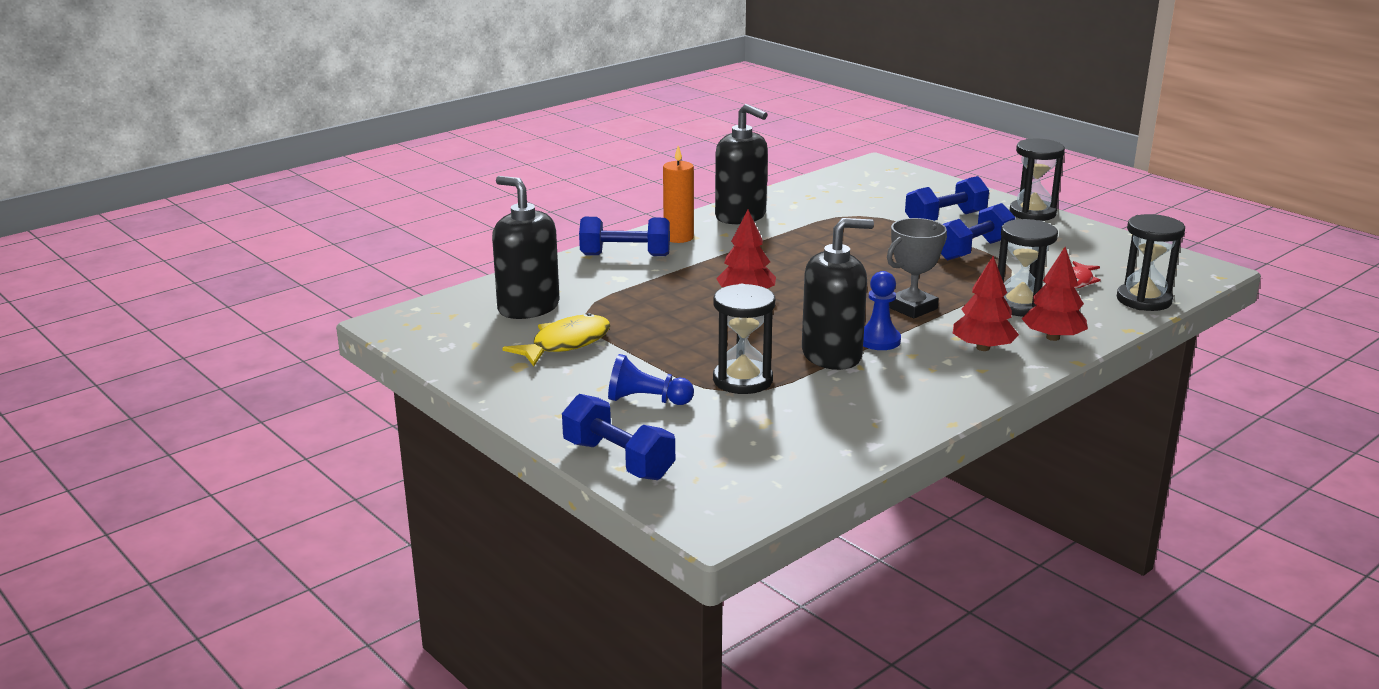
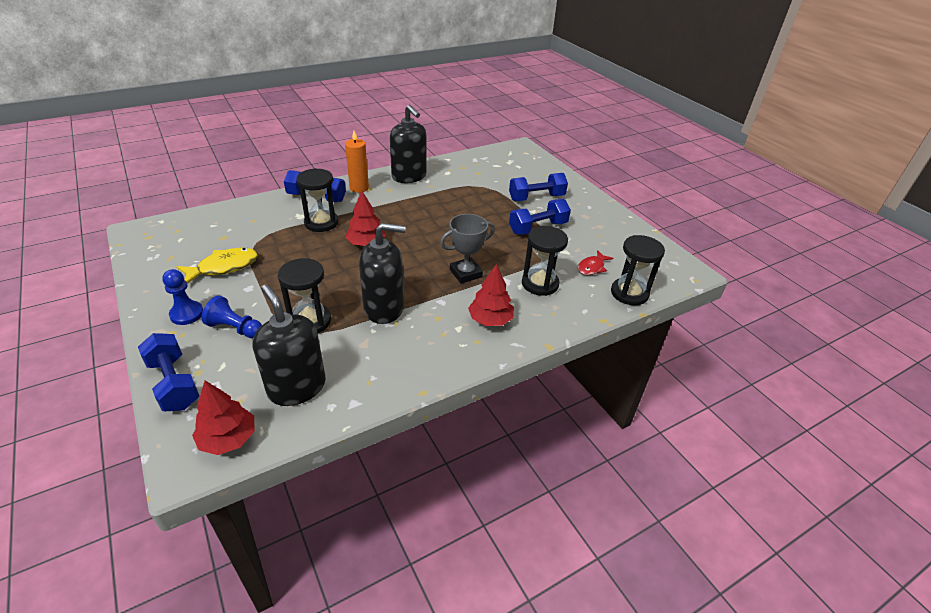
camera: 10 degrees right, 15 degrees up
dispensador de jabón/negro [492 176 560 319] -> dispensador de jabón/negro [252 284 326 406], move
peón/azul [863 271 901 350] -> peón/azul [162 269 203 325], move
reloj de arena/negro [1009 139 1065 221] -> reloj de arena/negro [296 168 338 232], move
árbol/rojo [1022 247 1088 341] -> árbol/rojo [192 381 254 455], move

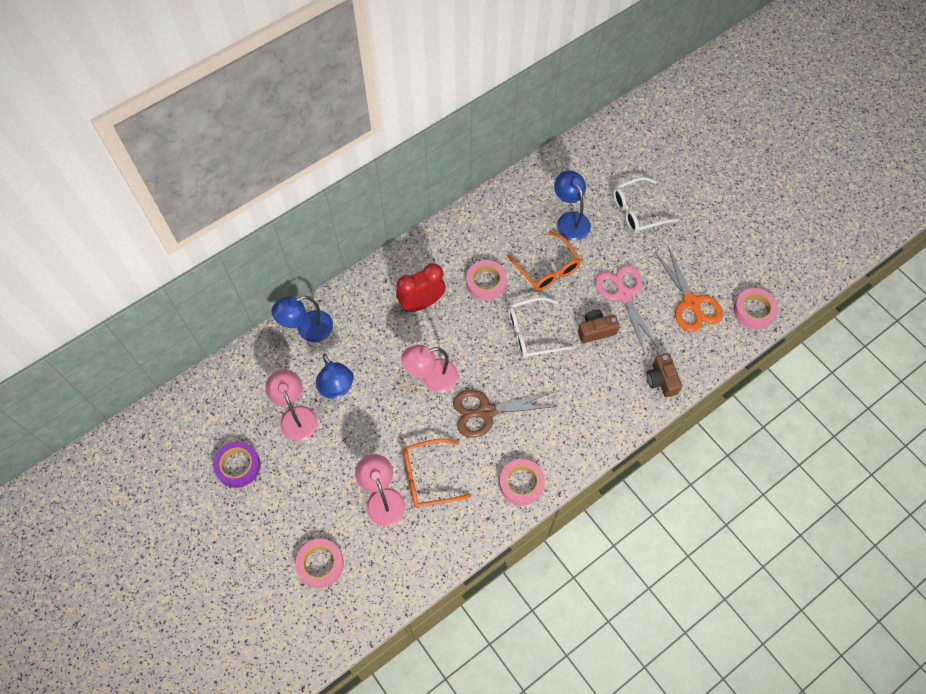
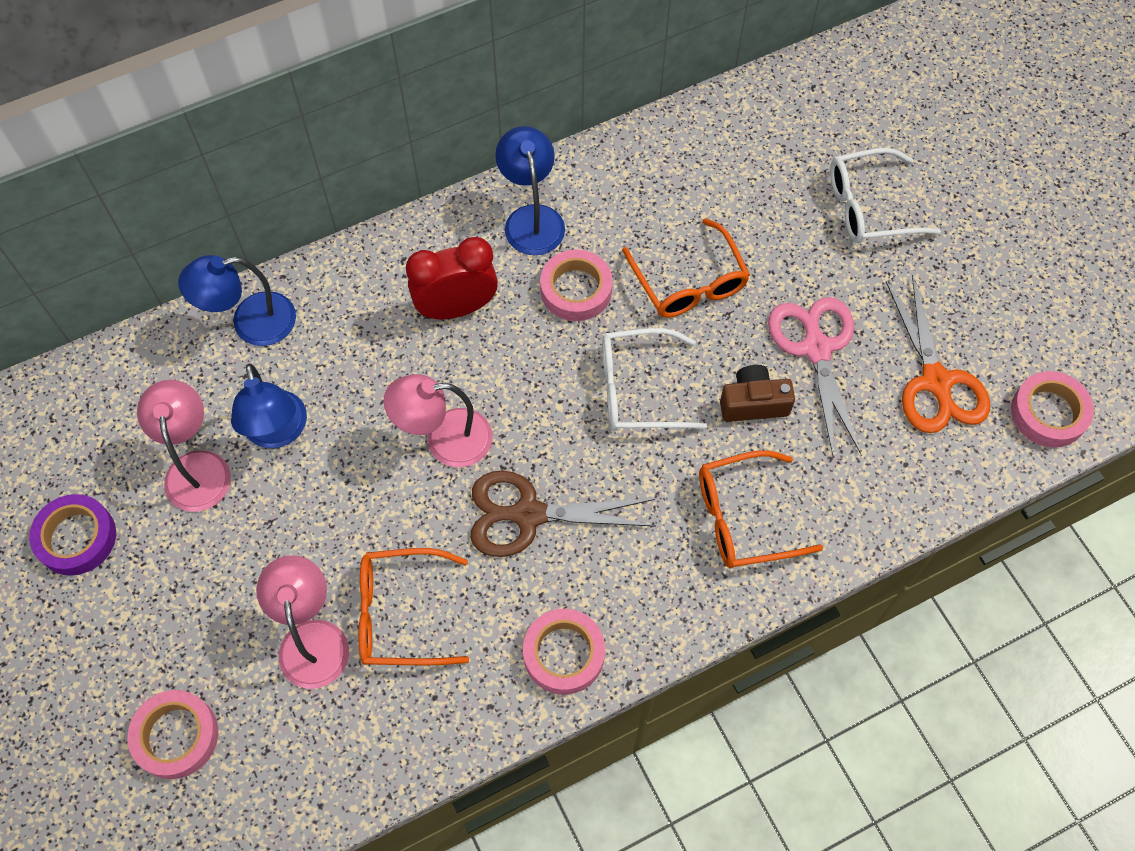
camera: 10 degrees right, 0 degrees up
lámpara/azul [554 171 591 241] -> lámpara/azul [495 126 565 255], move
cámara/marrón [646 353 682 397] -> none
none -> gafas/naranja [699 450 823 568]

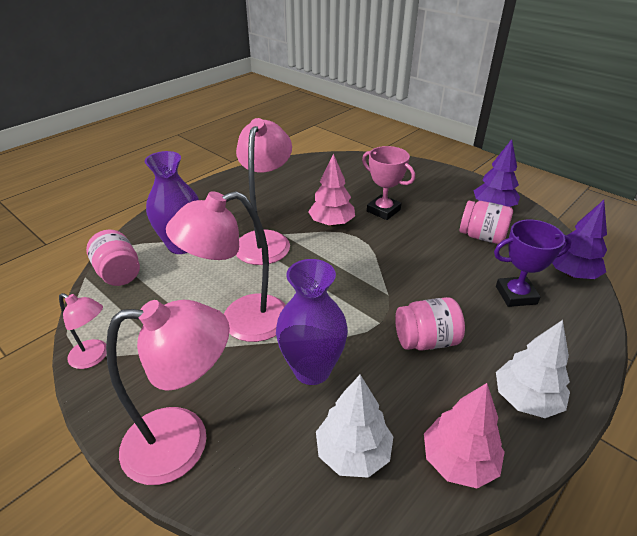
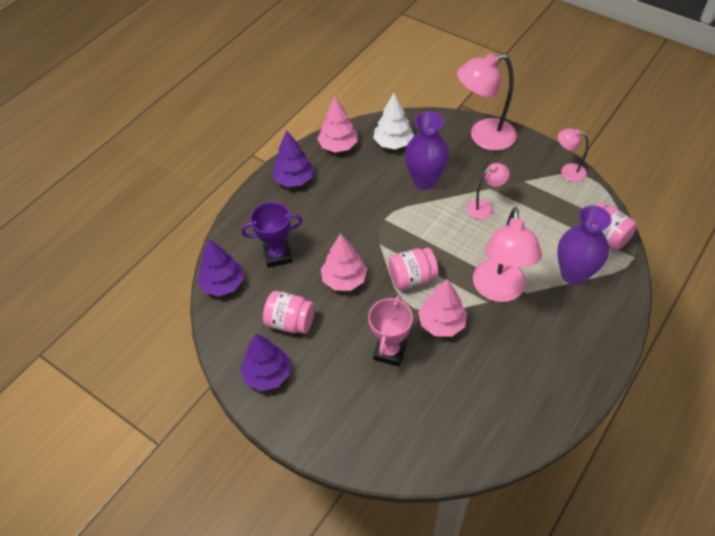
camera: 175 degrees right, 15 degrees up
lámpara/rosa [166 191 286 342] -> lámpara/rosa [467 163 510 219], x0.53
trofeo/rosa [362 146 415 220] -> trofeo/rosa [368 295 413 367], 75 degrees clockwise
tarro/rosa [395 297 465 351] -> tarro/rosa [388 247 438 290], move
árbol/blanco [496 320 570 418] -> árbol/morado [272 130 314 187]
none -> árbol/rosa [321 233 367 291]

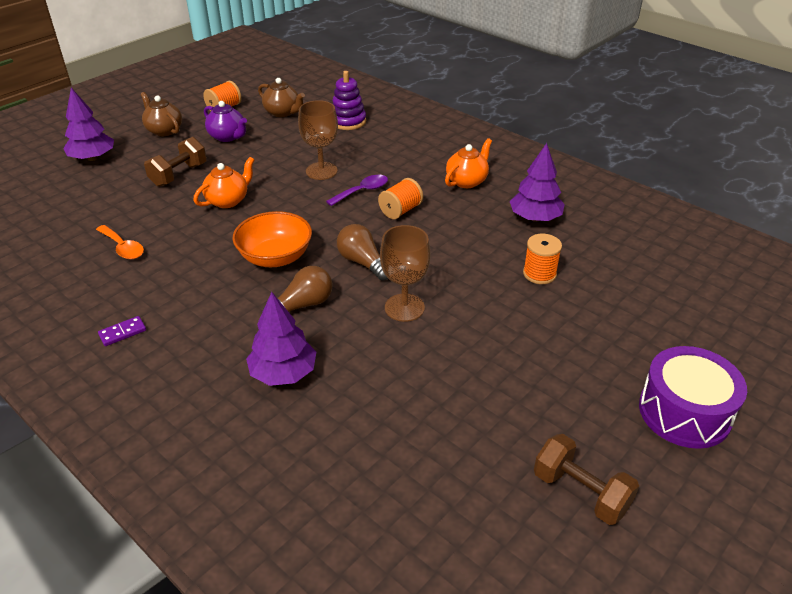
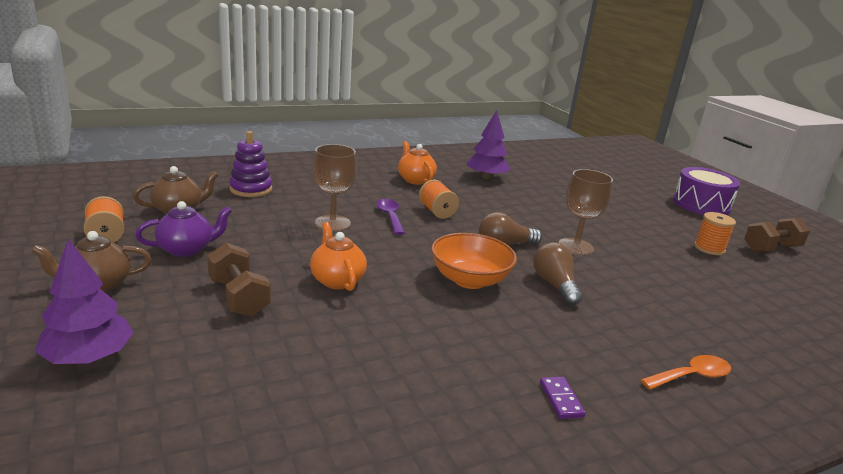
camera: 70 degrees left, 15 degrees down
cuchara/naranja [96 225 144 259] -> cuchara/naranja [641 355 731 390], move
árbol/morado [246 292 316 386] -> none
carrete/naranja [523 234 562 284] -> carrete/naranja [694 212 736 255], move

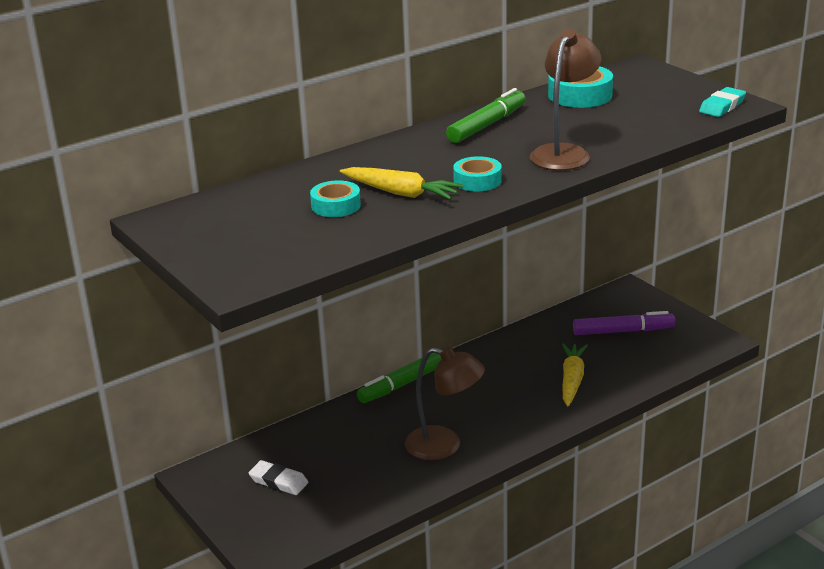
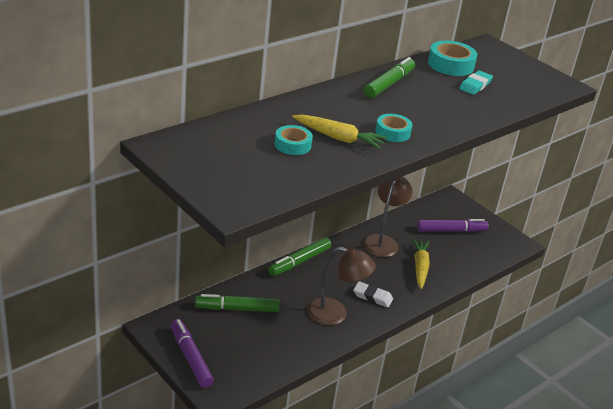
camera: 10 degrees left, 5 degrees up
goma de borrar/blanco [249 460 308 495] -> goma de borrar/blanco [353 281 393 308], move
lámpara/marrón [530 30 601 170] -> lámpara/marrón [363 176 412 257], move
goma de borrar/turquesa [699 87 746 117] -> goma de borrar/turquesa [459 71 493 95], move
none -> rotulador/morado [171 319 214 388]
none -> rotulador/verde [195 294 280 312]

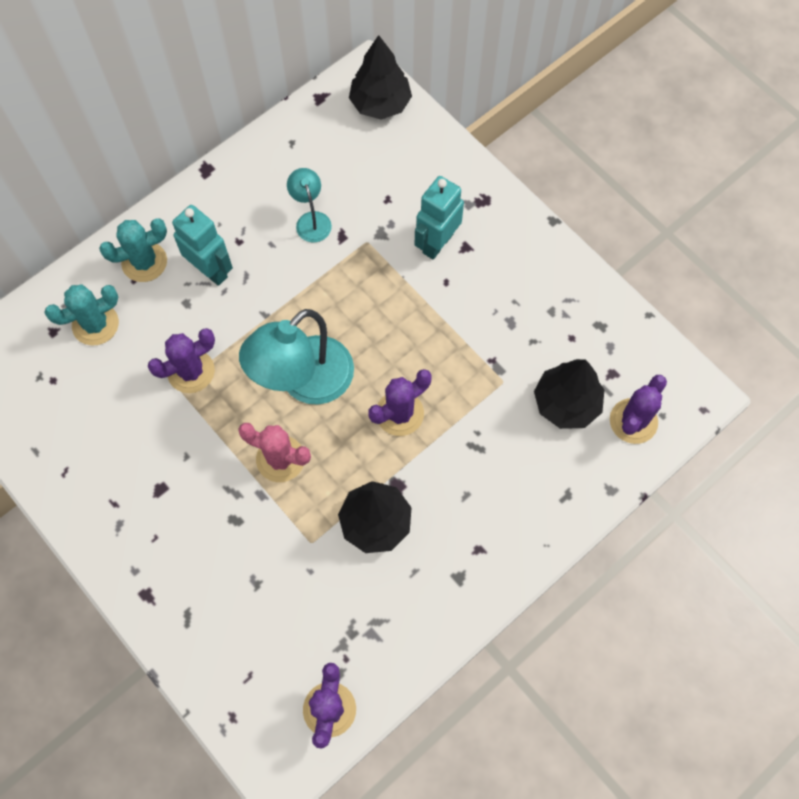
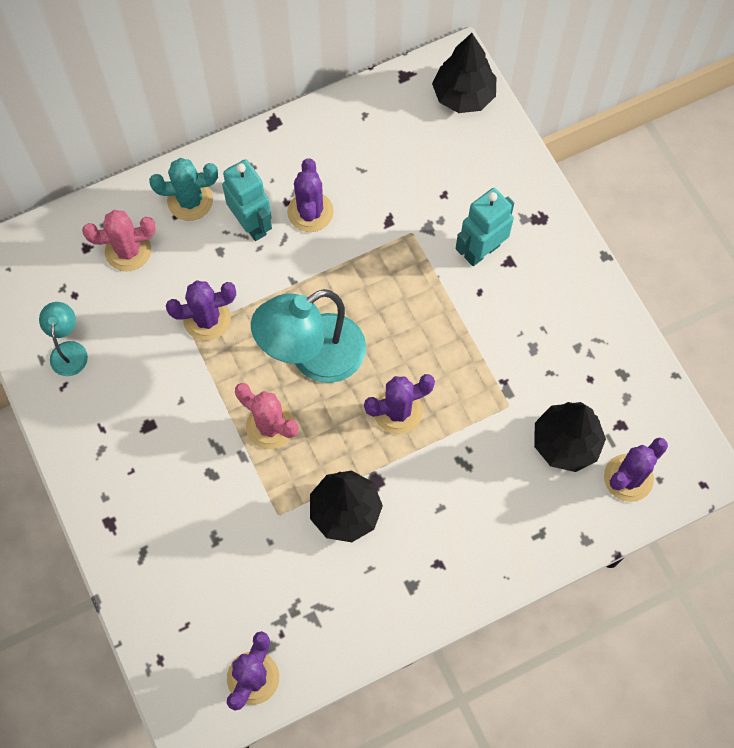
camera: 15 degrees right, 0 degrees up
cactus/turquesa [44 284 119 346] -> cactus/rosa [82 210 156 271]
lámpara/turquesa [287 168 332 243] -> lámpara/turquesa [39 302 88 376], move
none -> cactus/morado [287 159 334 232]

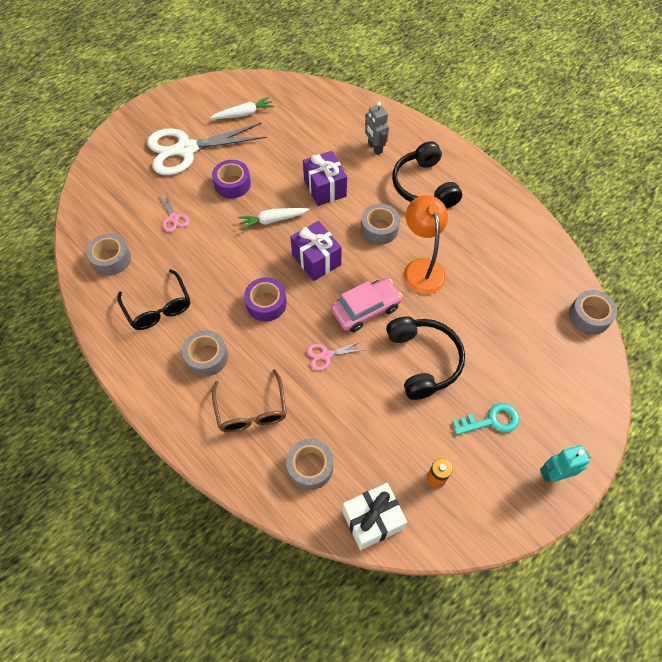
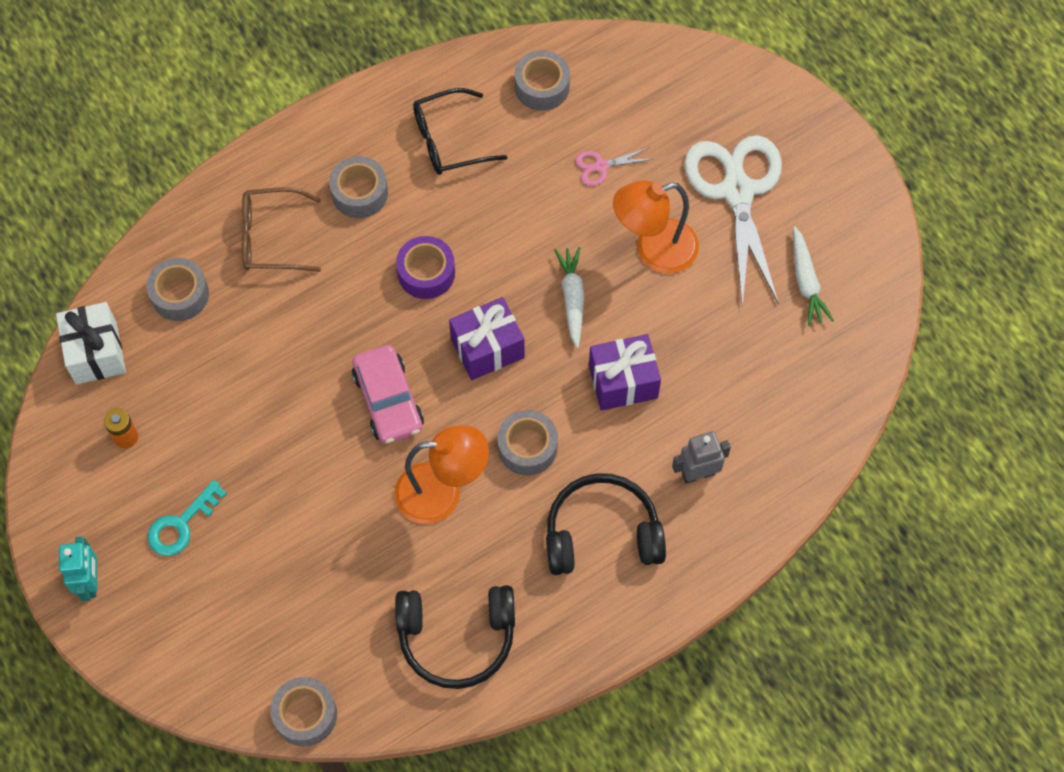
camera: 100 degrees right, 5 degrees up
cinta adhesiva/morado [212 160 251 199] -> lámpara/naranja [613 181 699 274]
tijeras/rosa [307 341 363 371] -> none
auriculares/negro [386 316 465 400] -> auriculares/negro [395 585 515 689], move
llave/turquesa [453 403 519 435] -> llave/turquesa [148 480 227 556], 45 degrees clockwise

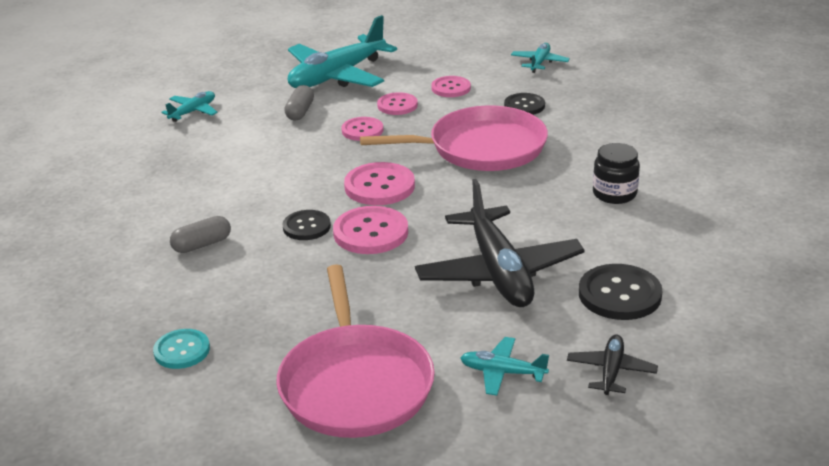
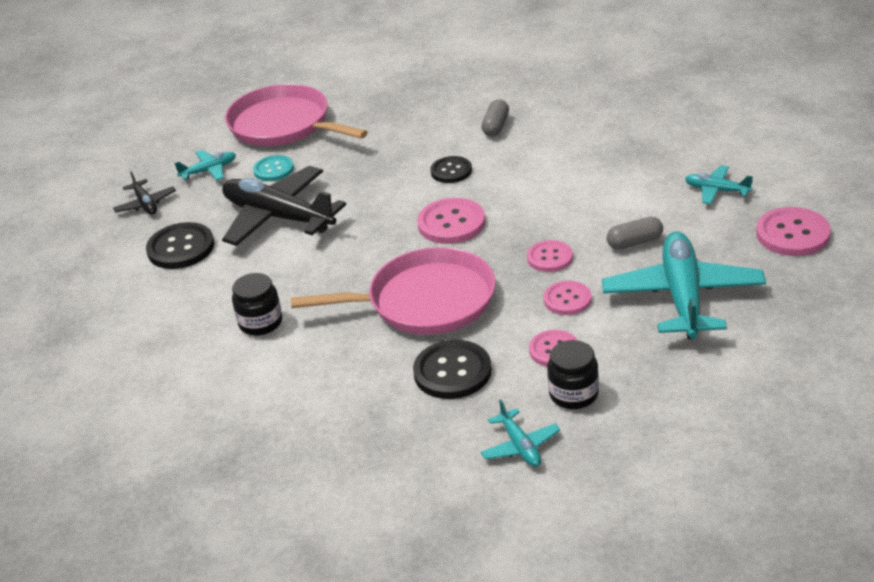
camera: 140 degrees right, 5 degrees up
botón/turquesa [153 329 210 369] -> botón/turquesa [253 155 294 181], move
avión/turquesa [161 91 218 122] -> avión/turquesa [685 165 753 204], 120 degrees clockwise
cápsula/gris [284 85 314 120] -> cápsula/gris [607 217 663 250], 75 degrees counterclockwise
botón/rosa [333 206 408 254] -> botón/rosa [756 207 831 256], move
sartén/rosa [360 106 548 171] -> sartén/rosa [291 247 496 335], 135 degrees counterclockwise
botón/negro [504 93 545 115] -> botón/negro [413 340 492 399], x1.55
none -> tarro/negro [547 340 599 409]

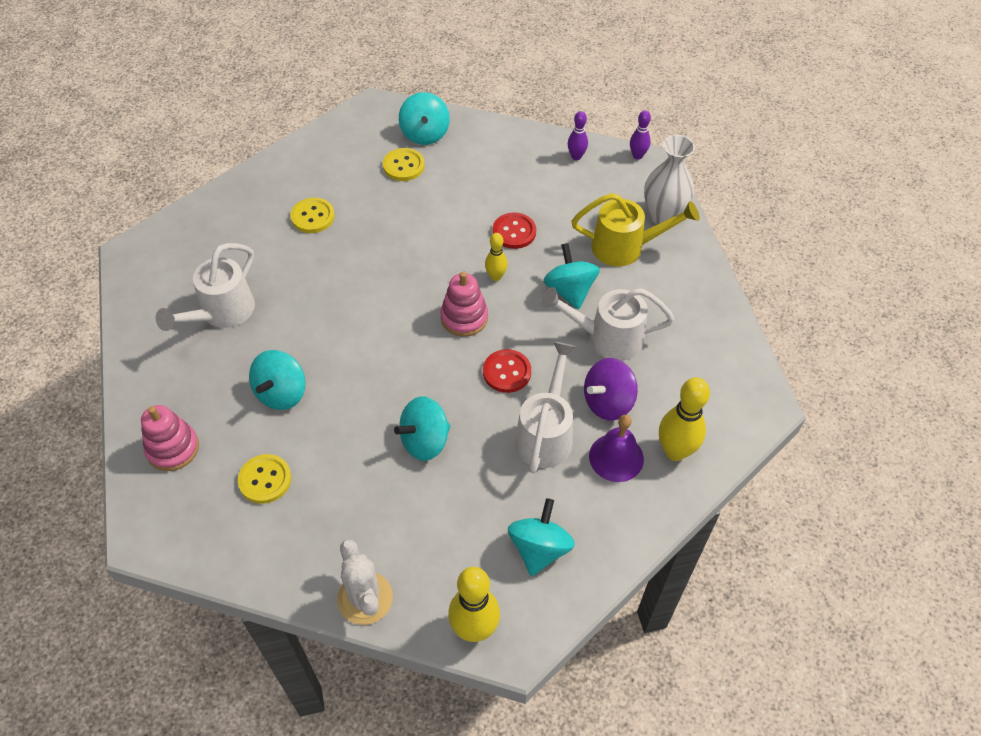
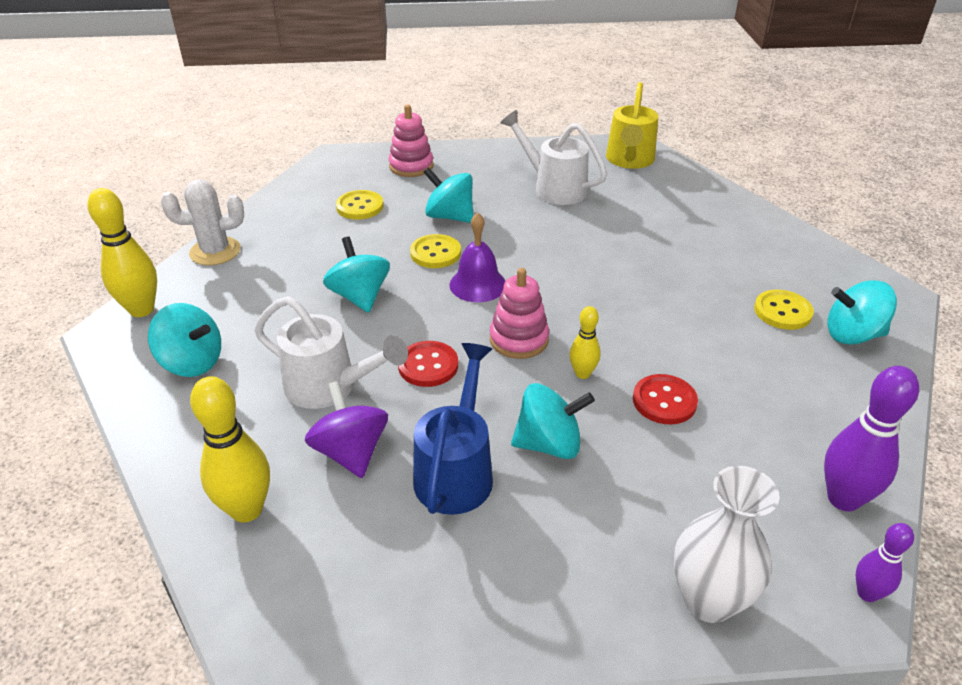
camera: 100 degrees right, 15 degrees down
botón/amarillo [291 198 335 233] -> botón/amarillo [410 234 461 268], move
regadera/blanco [541 287 674 361] -> regadera/azul [413 343 493 515]
bolo/morado [568 111 588 160] -> bolo/morado [824 366 919 511], x1.78
regadera/amarillo [571 193 700 267] -> regadera/amarillo [606 82 658 169], move
campana/morado [589 415 644 482] -> campana/morado [449 212 506 302], move

